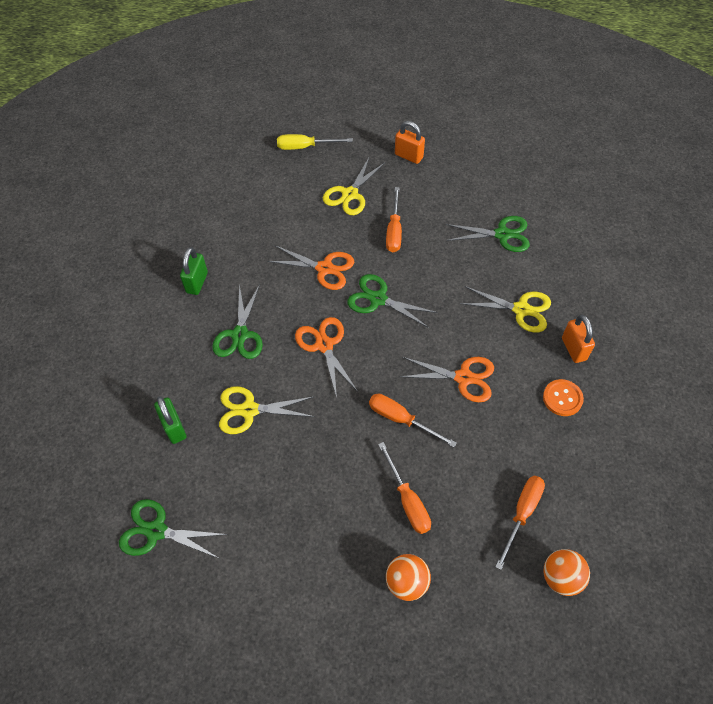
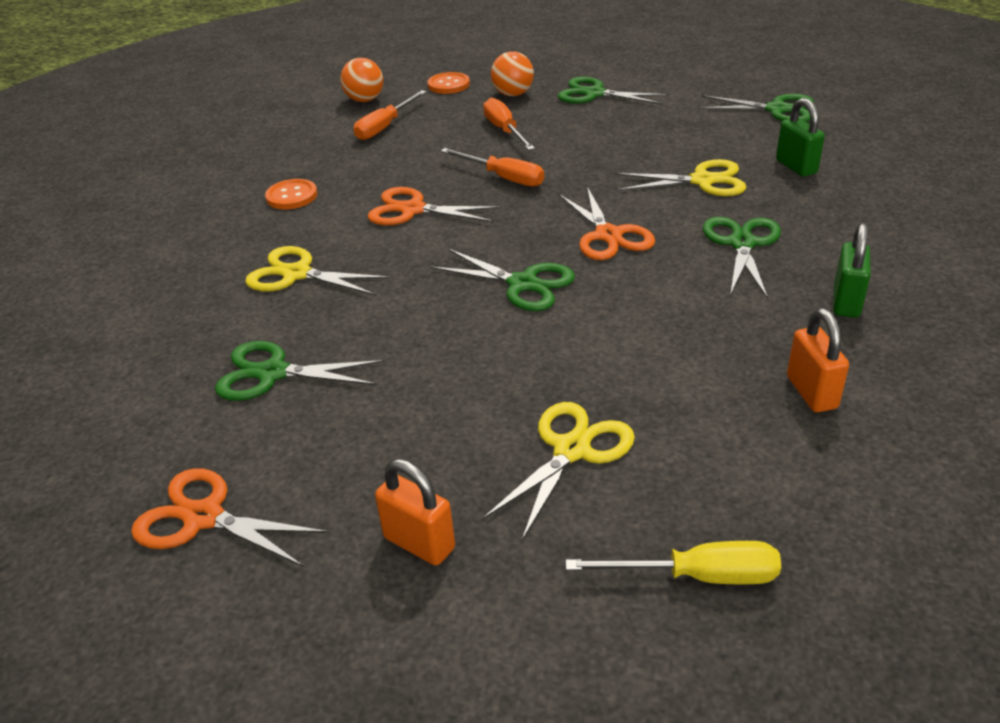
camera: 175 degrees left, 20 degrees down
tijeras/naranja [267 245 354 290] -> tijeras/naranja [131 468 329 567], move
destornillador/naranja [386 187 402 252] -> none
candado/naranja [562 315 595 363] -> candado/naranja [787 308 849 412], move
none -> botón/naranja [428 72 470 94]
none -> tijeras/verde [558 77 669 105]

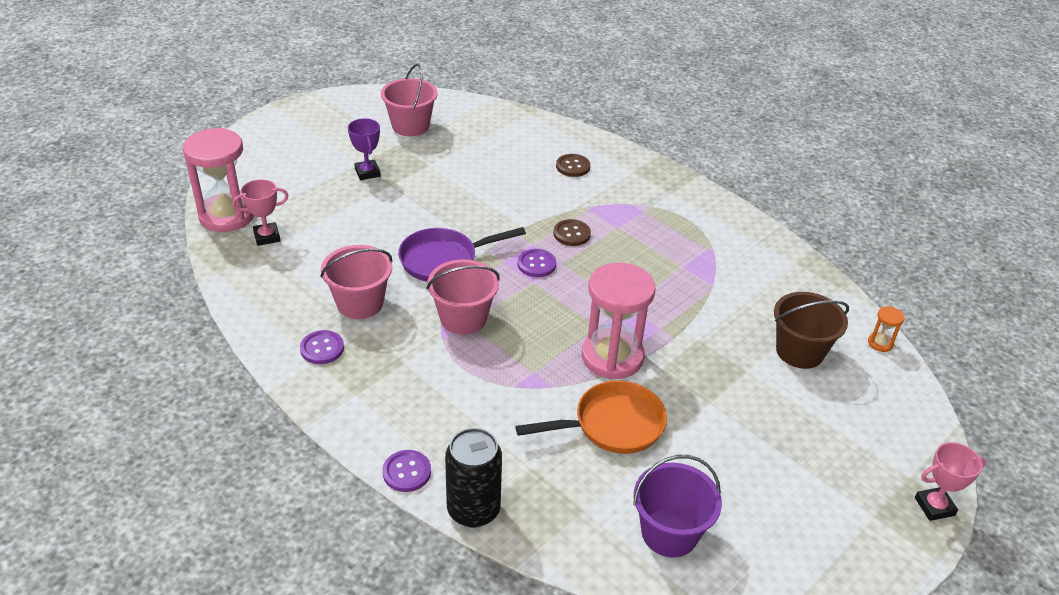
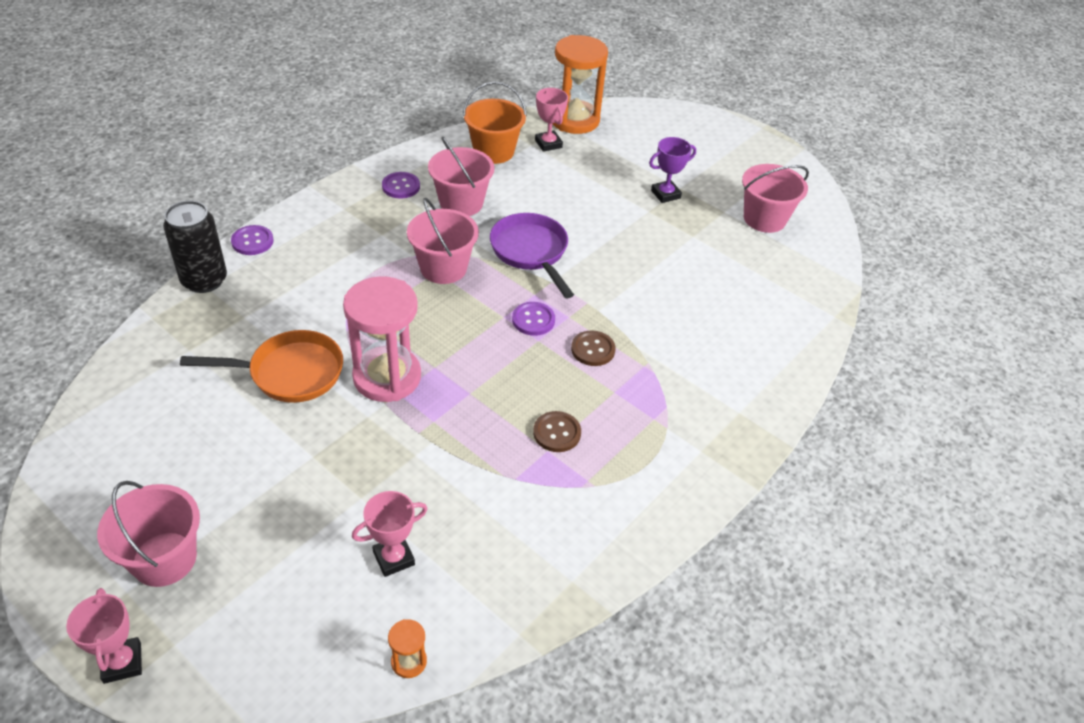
camera: 85 degrees right, 5 degrees up
reloj de arena/rosa [183 128 254 232] -> reloj de arena/naranja [552 35 608 134]
sartén/naranja [515 381 667 454] -> sartén/naranja [180 330 343 403], 75 degrees counterclockwise
botón/marrón [556 154 590 177] -> botón/marrón [533 411 581 452], move
balde/morado [633 455 722 557] -> none
balde/marrón [774 292 849 369] -> trofeo/rosa [352 491 427 577]
none -> balde/rosa [97 481 200 587]
none -> balde/naranja [463 81 527 164]

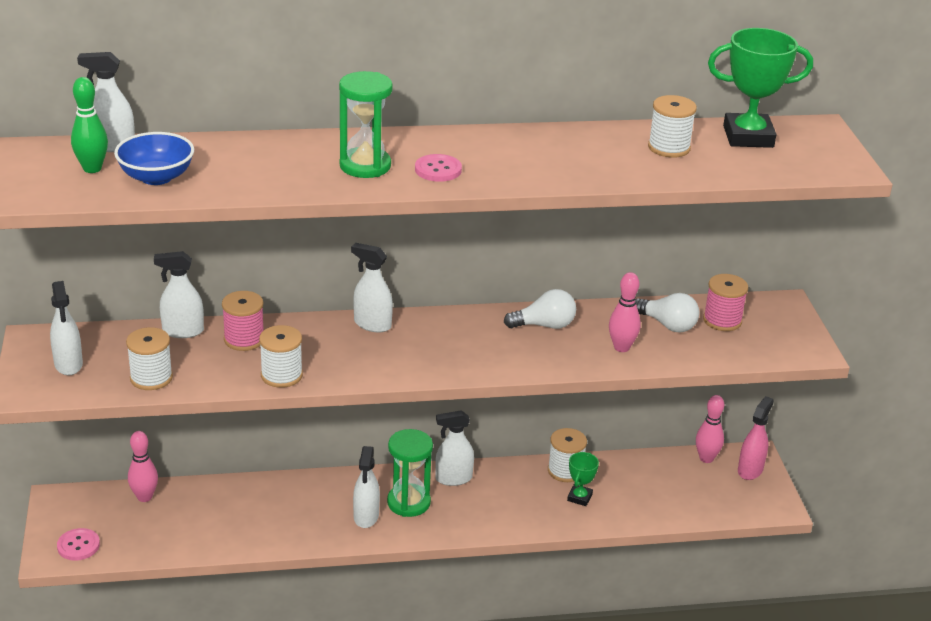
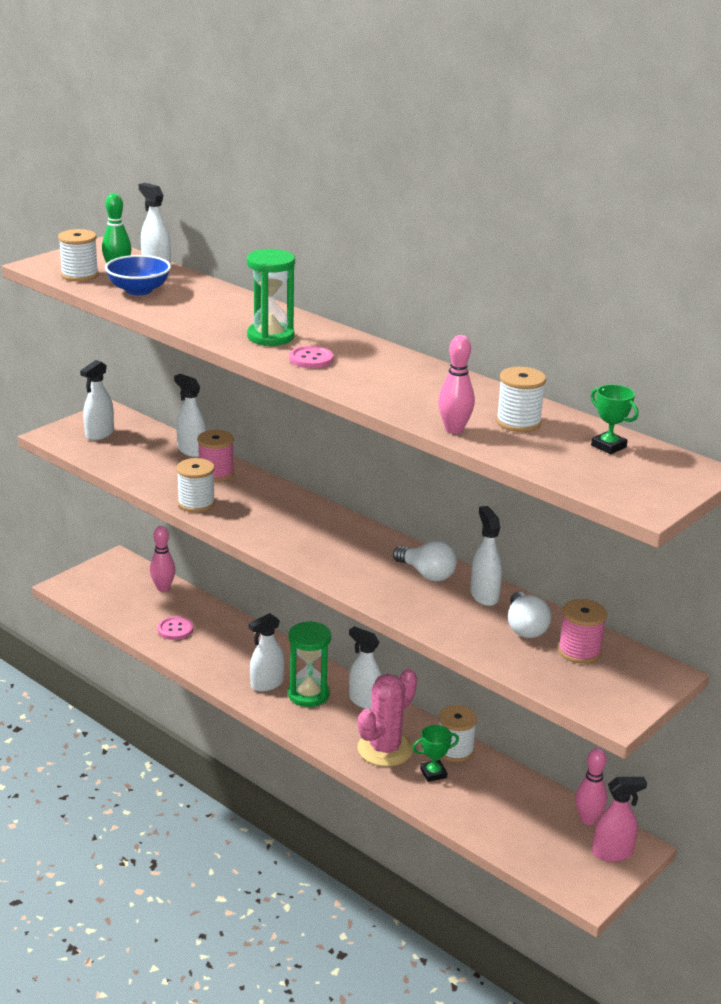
camera: 50 degrees right, 5 degrees down
botón/rosa [57 528 100 561] -> botón/rosa [157 616 193 640], move
carrete/blanco [126 327 173 390] -> carrete/blanco [58 229 99 282], move
pulverizador/blanco [351 243 393 333] -> pulverizador/blanco [470 506 502 606], move
bolo/rosa [609 272 641 352] -> bolo/rosa [438 335 475 434], move
trofeo/verde [708 28 813 148] -> trofeo/verde [591 384 638 454], x0.52
none -> cactus/rosa [357 668 417 767]

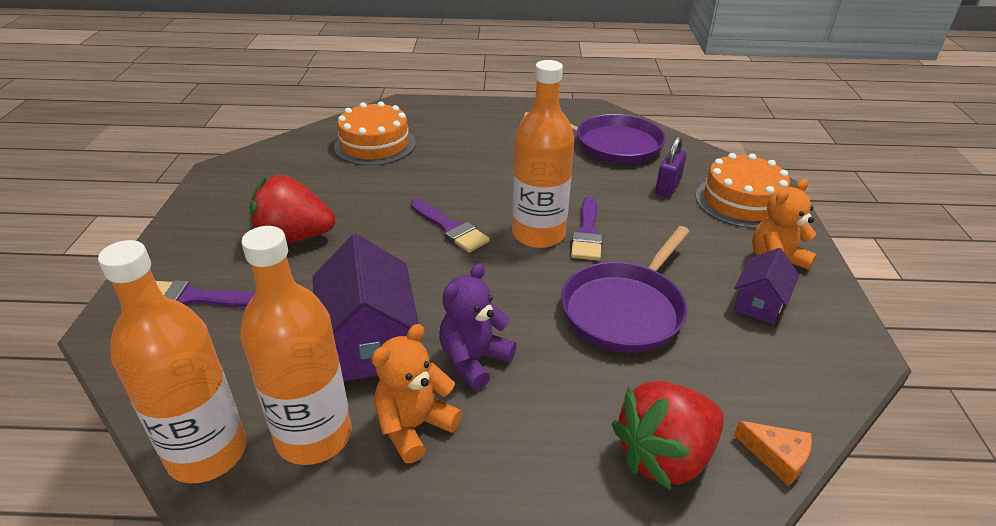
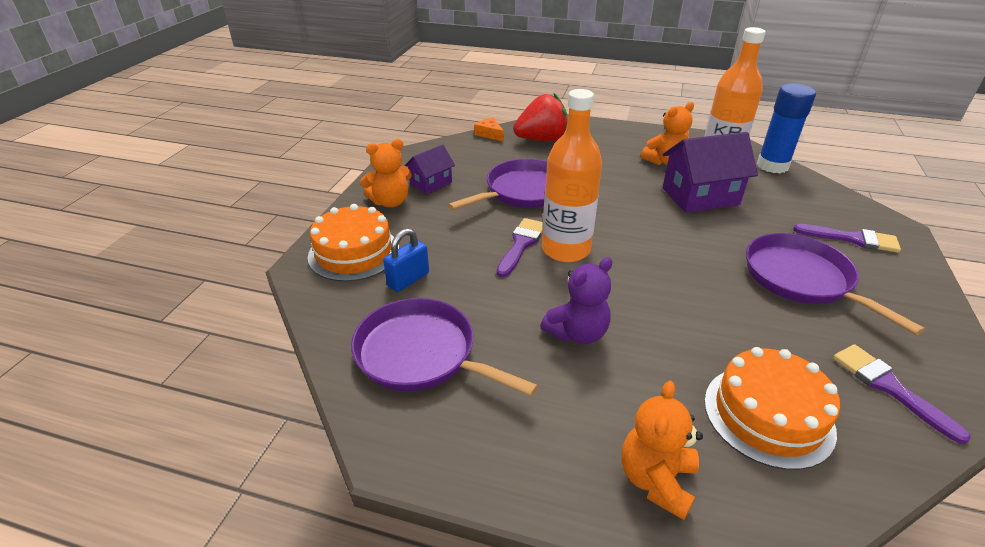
camera: 165 degrees left, 0 degrees up
botella/naranja [98 240 246 483] -> barra de pegamento/azul [757 84 816 173]
fresa/rojo [249 175 335 243] -> sartén/morado [746 233 925 335]
casa/morado [313 234 419 381] -> casa/morado [663 132 758 213], 75 degrees clockwise
pincel/morado [411 199 490 253] -> pincel/morado [833 344 971 444], move
osito/morado [439 263 517 390] -> osito/morado [540 257 612 344], move
candado/morado [655 136 686 197] -> candado/azul [383 228 429 292]
none -> osito/naranja [621 381 703 520]

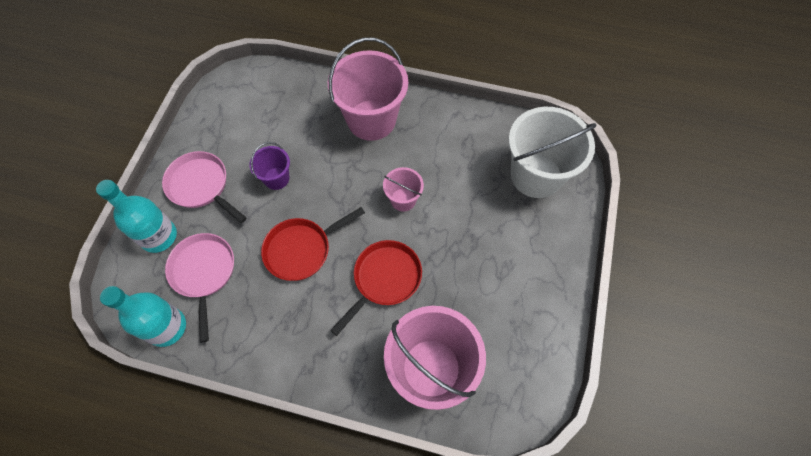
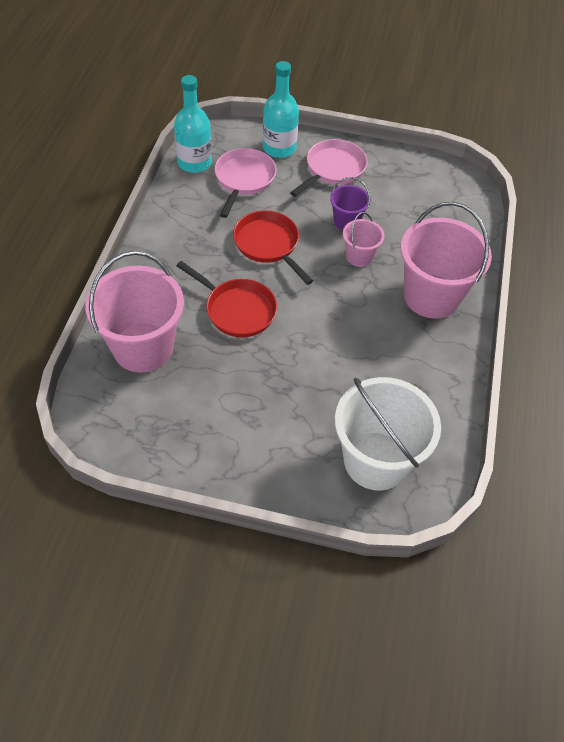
camera: 85 degrees right, 10 degrees down
sartén/rosa [165 233 234 343] -> sartén/rosa [215 148 276 218], 60 degrees counterclockwise
balde/rosa [383 167 424 211] -> balde/rosa [343 212 385 267], move

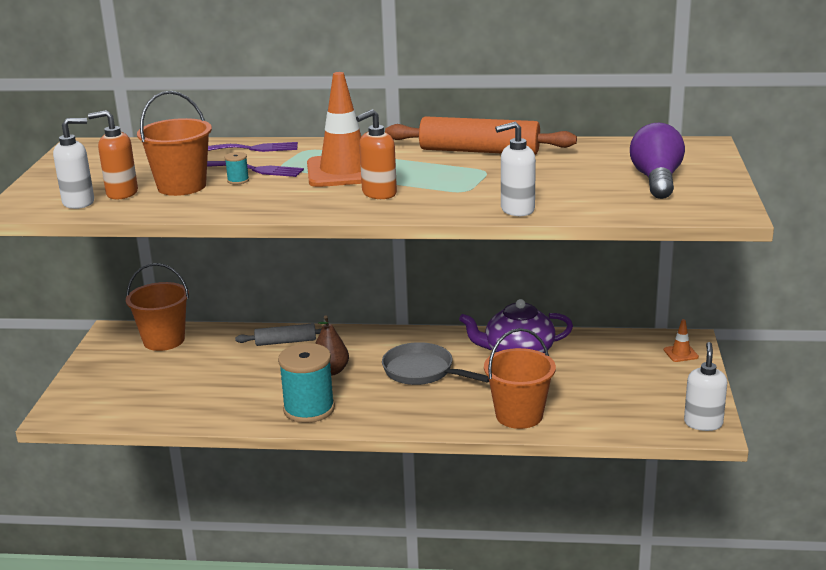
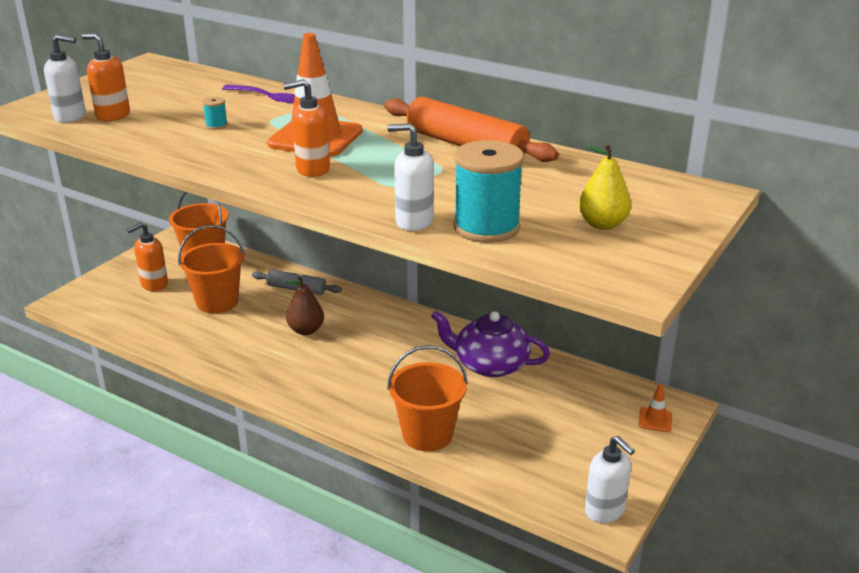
camera: 25 degrees right, 5 degrees up
balde/naranja [137 91 212 196] -> balde/naranja [178 225 244 313], move
tenedor/morado [207 161 304 177] -> none
carrete/turquesa [278 343 335 423] -> carrete/turquesa [453 140 524 243], move
sartén/gris [382 342 489 385] -> none
bombilla/morado [630 123 685 199] -> pera/amarillo [578 143 631 230]
dispensador de jabón/blanco [684 342 727 431] -> dispensador de jabón/blanco [585 436 635 523], 105 degrees clockwise
none -> dispensador de jabón/naranja [127 222 168 291]

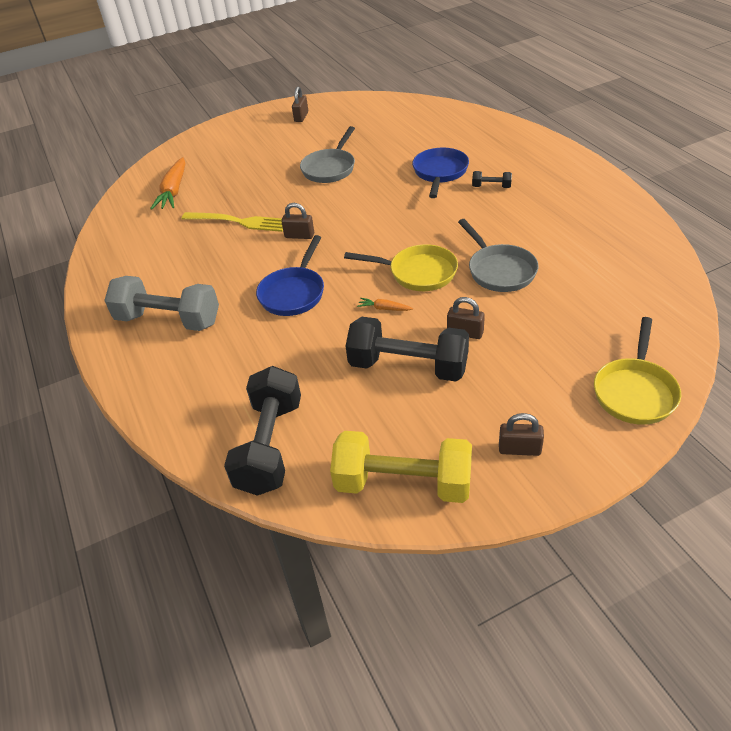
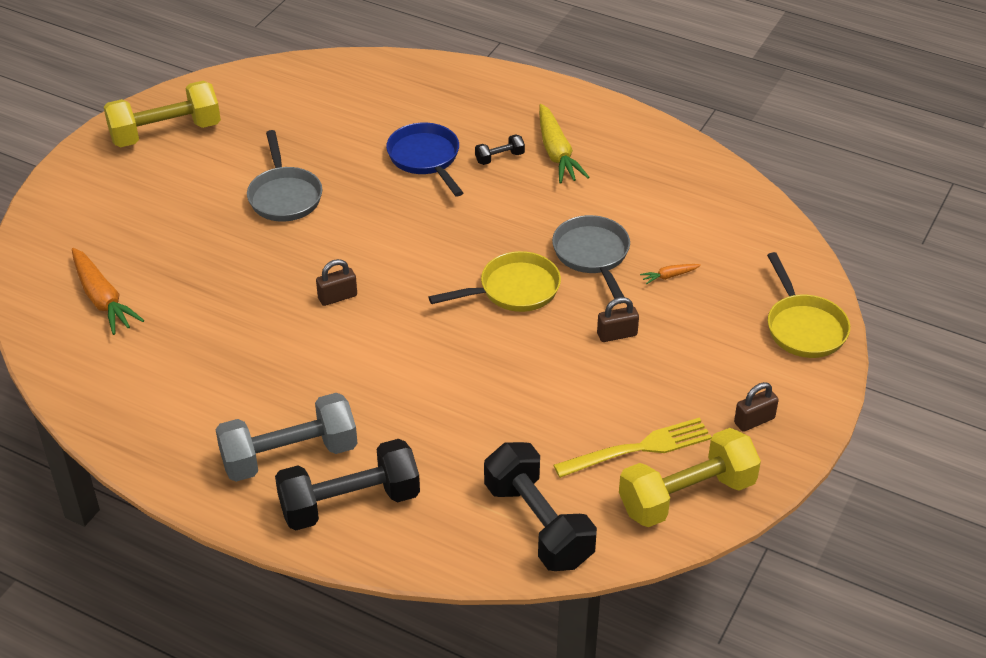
camera: 40 degrees left, 0 degrees up
tenedor/amarillo [182 212 283 232] -> tenedor/amarillo [553 417 712 478], move
sartén/azul [256 235 324 316] -> none
candado/marrón [292 86 308 122] -> mancuerna/amarillo [104 81 221 147]
mancuerna/negro [346 317 469 382] -> mancuerna/negro [275 439 420 530], move
zanahoria/naranja [357 298 413 311] -> zanahoria/naranja [640 264 701 285], move
sartén/gris [458 219 539 292] -> sartén/gris [552 215 630 304], 135 degrees counterclockwise
none -> zanahoria/amarillo [539 104 589 183]

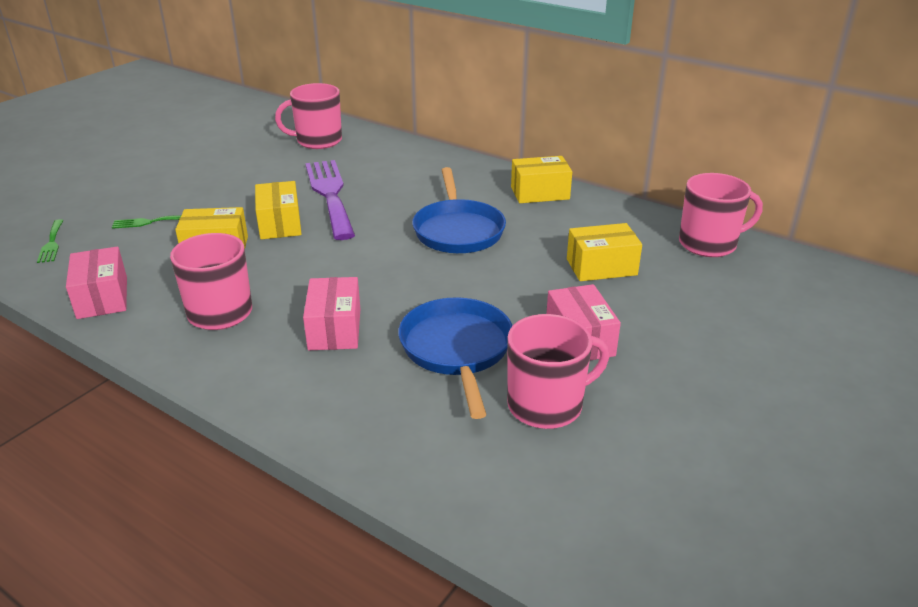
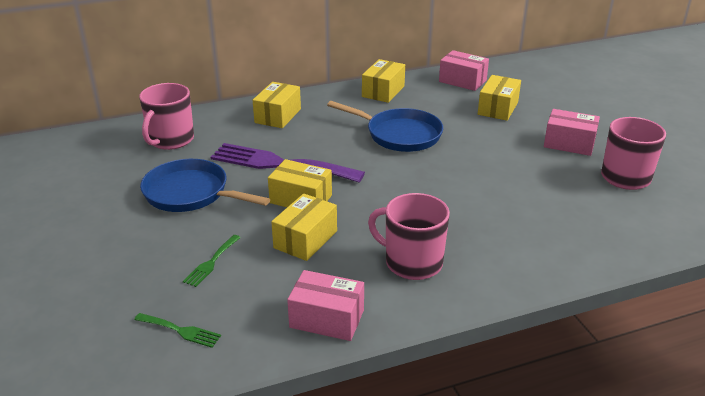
camera: 55 degrees left, 0 degrees up
caja/rosa [303 277 360 350] -> caja/rosa [439 50 489 91], move
sartén/azul [398 297 512 419] -> sartén/azul [140 159 270 212], move
taza/rosa [679 173 763 257] -> none
none -> caja/amarillo [253 82 301 128]

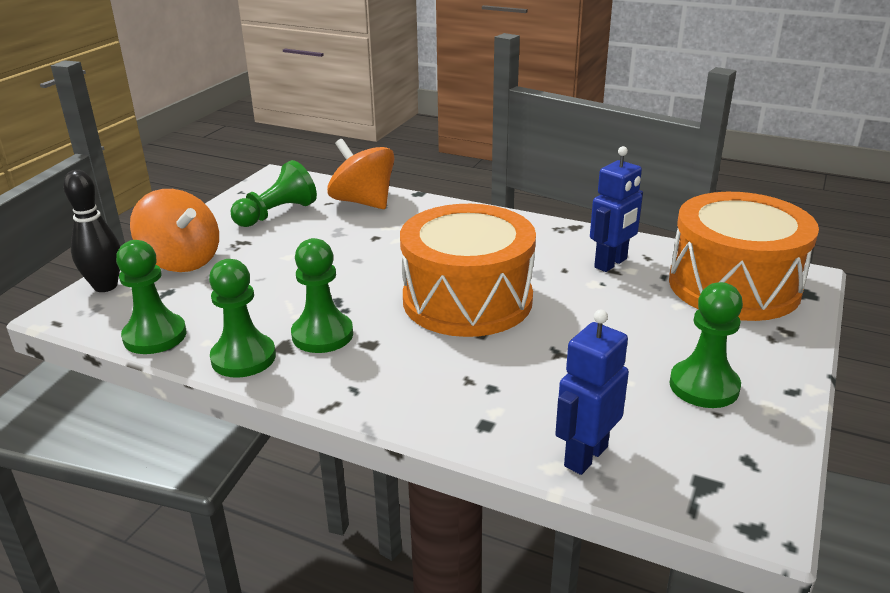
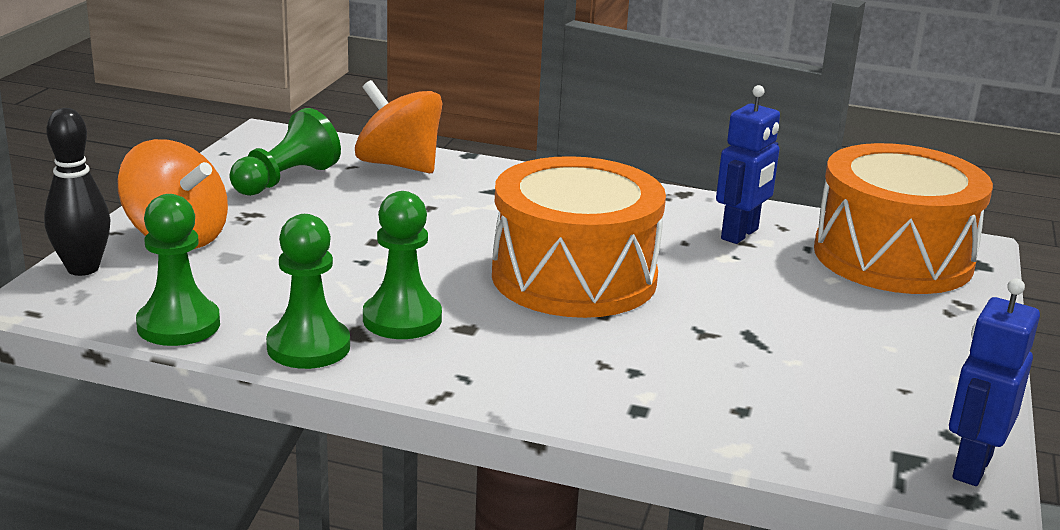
camera: 10 degrees left, 5 degrees down
robot/azul [555 310 629 475] -> robot/azul [949 278 1040 486], move
peón/verde [669 282 743 408] -> none

